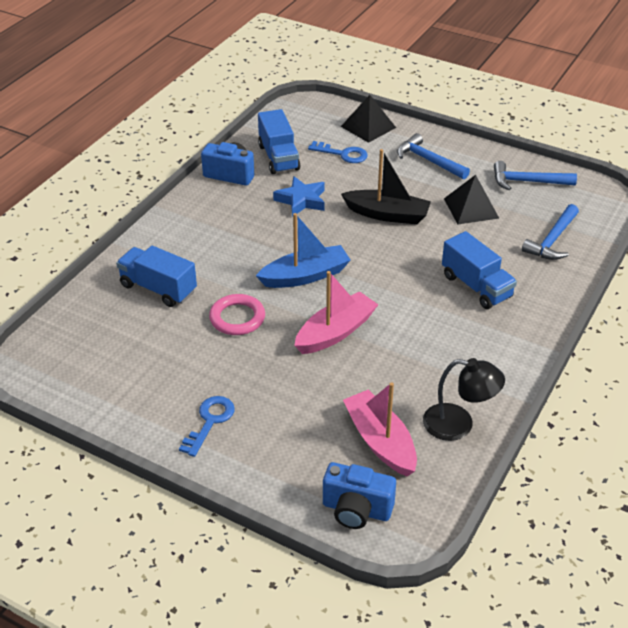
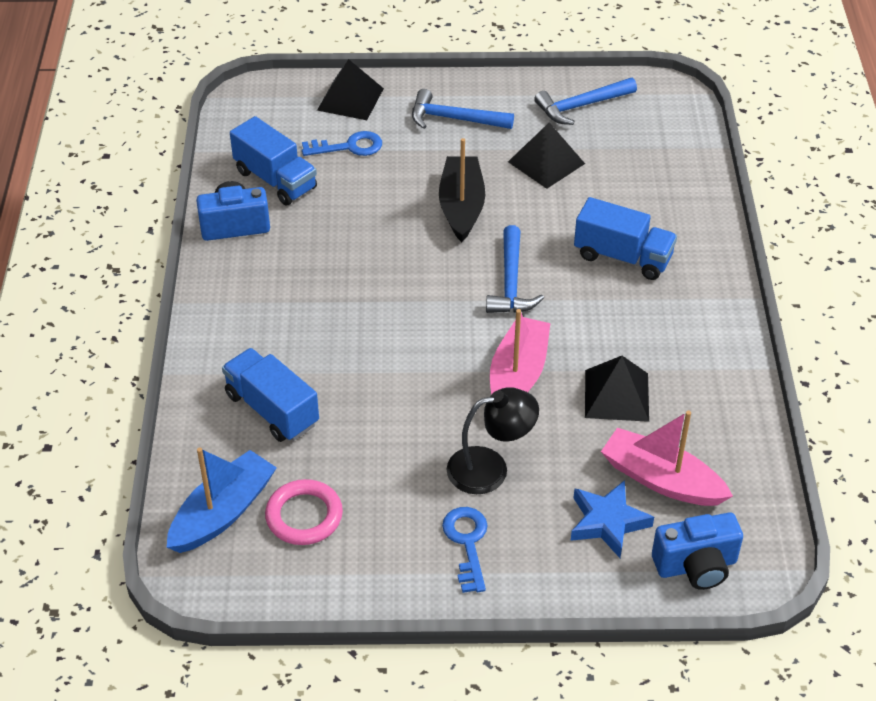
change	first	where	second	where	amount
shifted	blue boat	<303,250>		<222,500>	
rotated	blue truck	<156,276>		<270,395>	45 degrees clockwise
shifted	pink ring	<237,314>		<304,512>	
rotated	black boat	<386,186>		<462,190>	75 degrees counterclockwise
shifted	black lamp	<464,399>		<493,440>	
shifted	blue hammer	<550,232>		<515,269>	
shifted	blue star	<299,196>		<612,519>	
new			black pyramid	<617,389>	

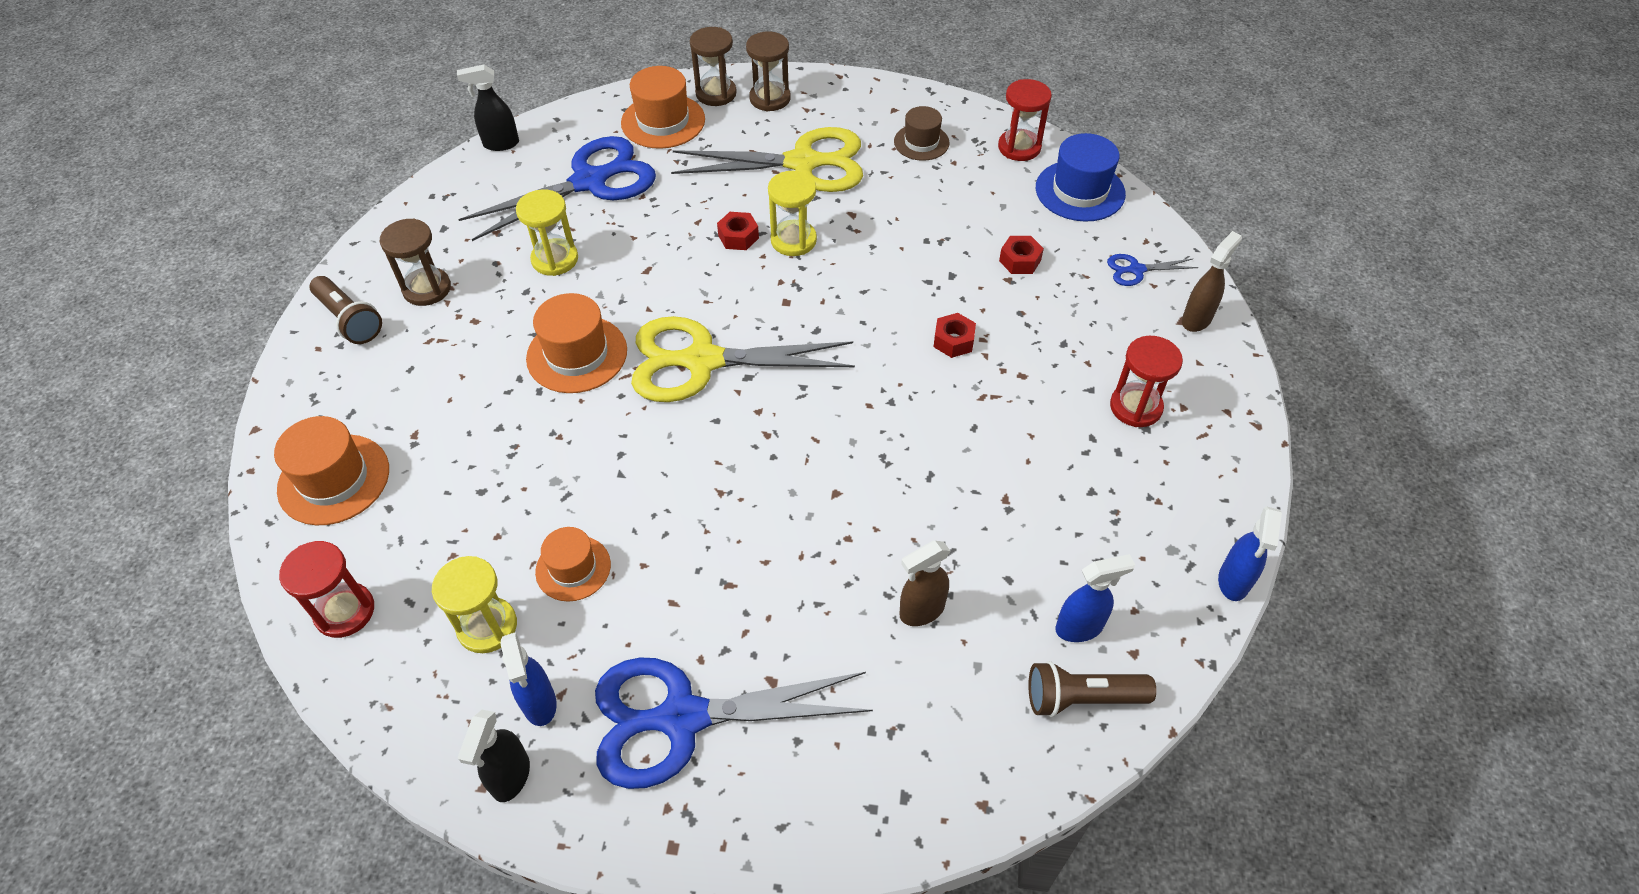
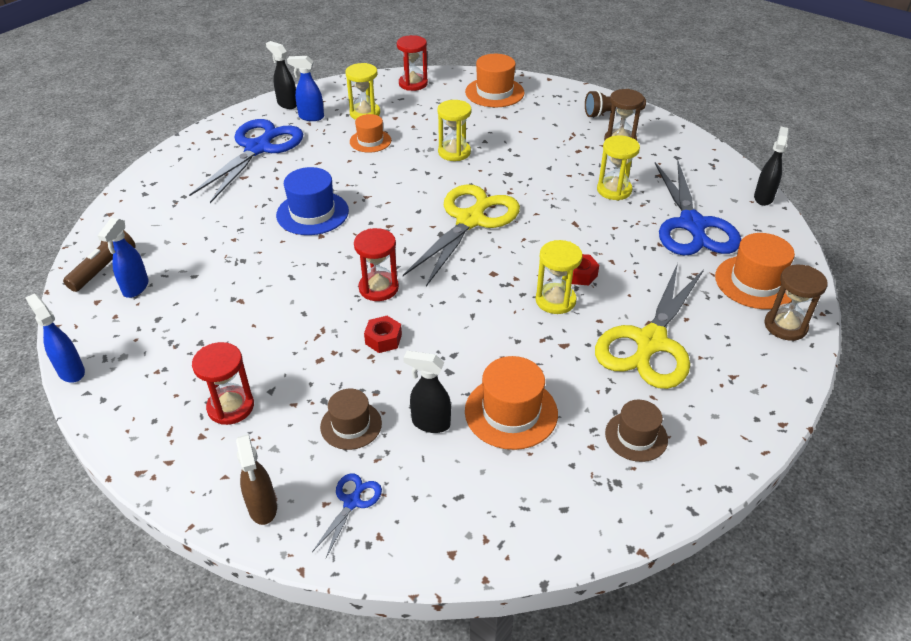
change	first	where	second	where	amount
shifted	blue hat	<1081,177>		<312,201>	
new			brown hat	<351,419>	
shifted	red hourglass	<1025,120>		<376,264>	
swapped	red nut	<1021,255>	black spray bottle	<427,392>	
new			yellow hourglass	<454,130>	
shifted	orange hat	<576,343>		<511,403>	
gone	brown hourglass	<768,71>			
gone	brown spray bottle	<925,583>			

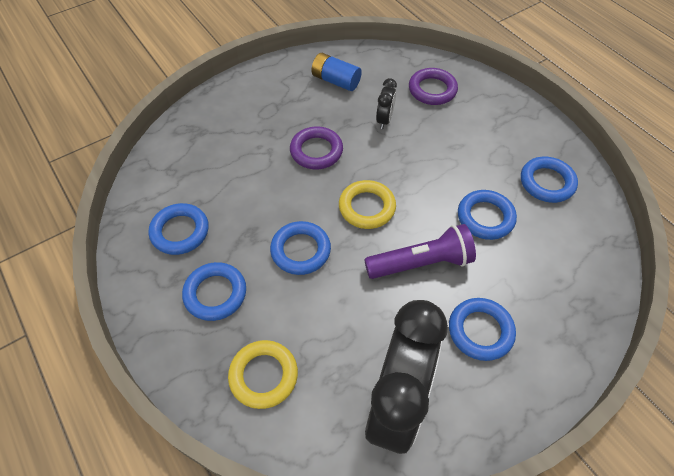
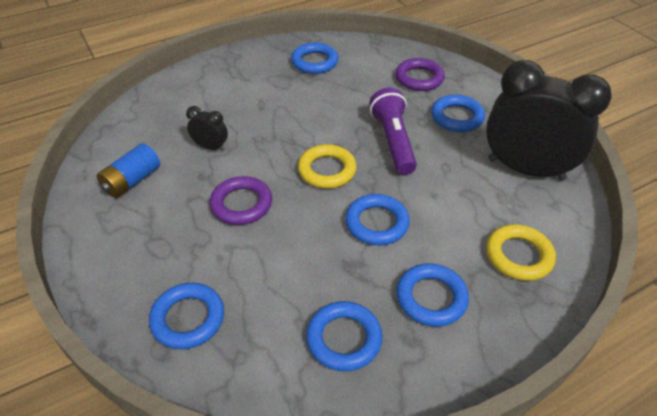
change	first	where	second	where	amount
shifted	blue ring	<487,215>		<186,316>	
shifted	purple ring	<433,86>		<420,74>	

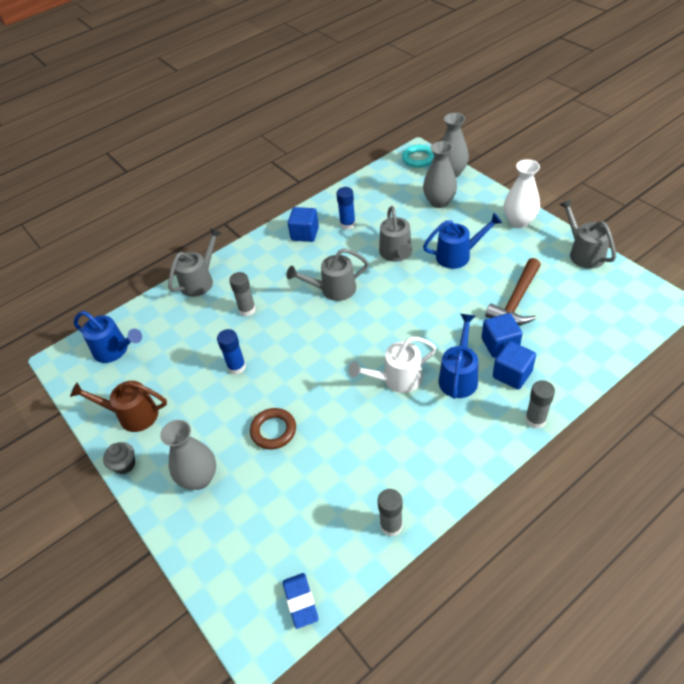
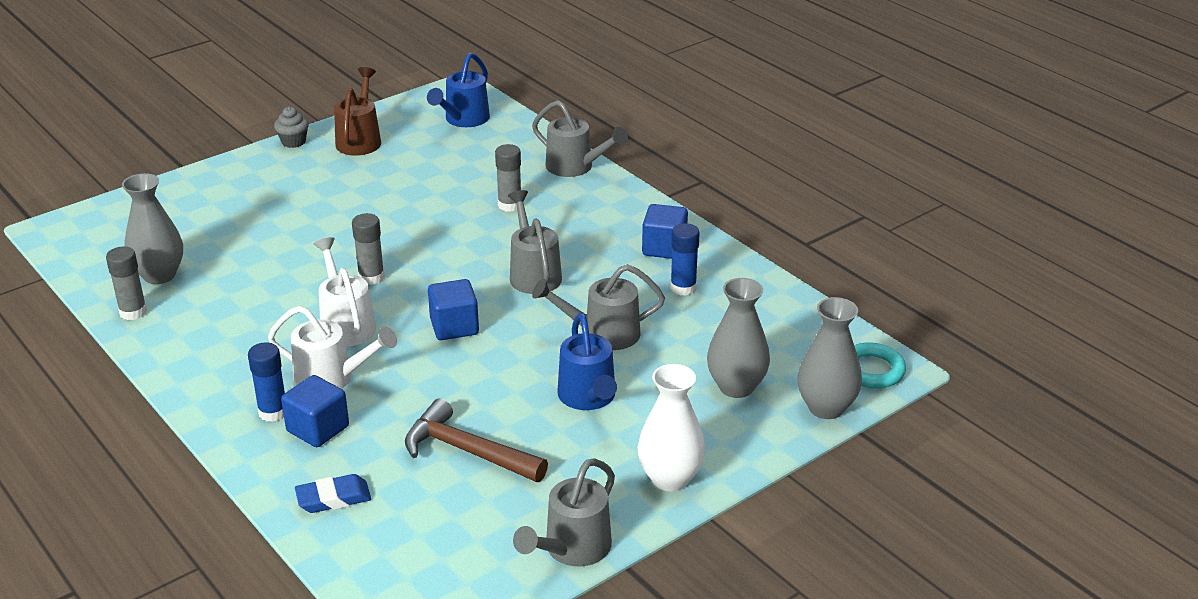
change	first	where	second	where	amount
shifted	grey vase	<188,455>		<152,228>	
shifted	blue glue stick	<231,351>		<266,382>	
repainted	blue watering can	<458,356>	white watering can	<332,347>	
shifted	blue eraser	<301,601>		<333,493>	
shifted	grey glue stick	<540,404>		<368,249>	
shifted	blue cube	<502,335>		<453,309>	
rotated	grey watering can	<587,234>		<564,512>	150 degrees clockwise
gone	brown ring	<273,428>			

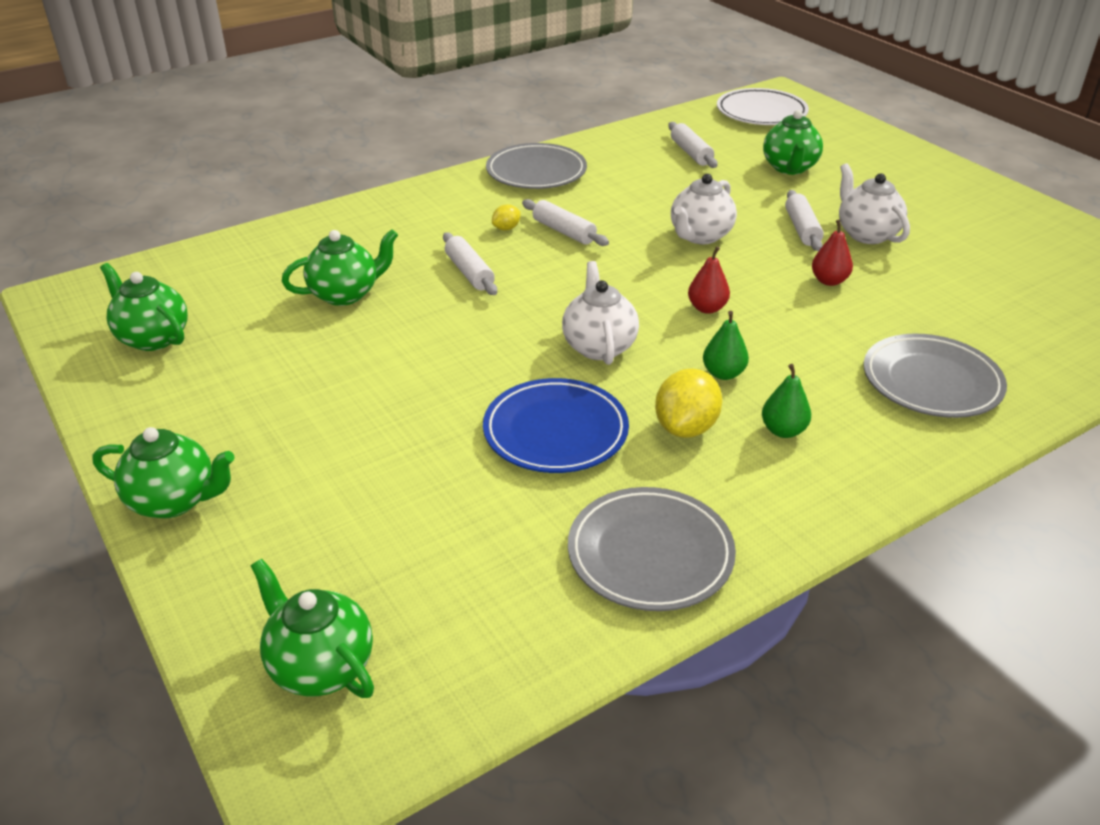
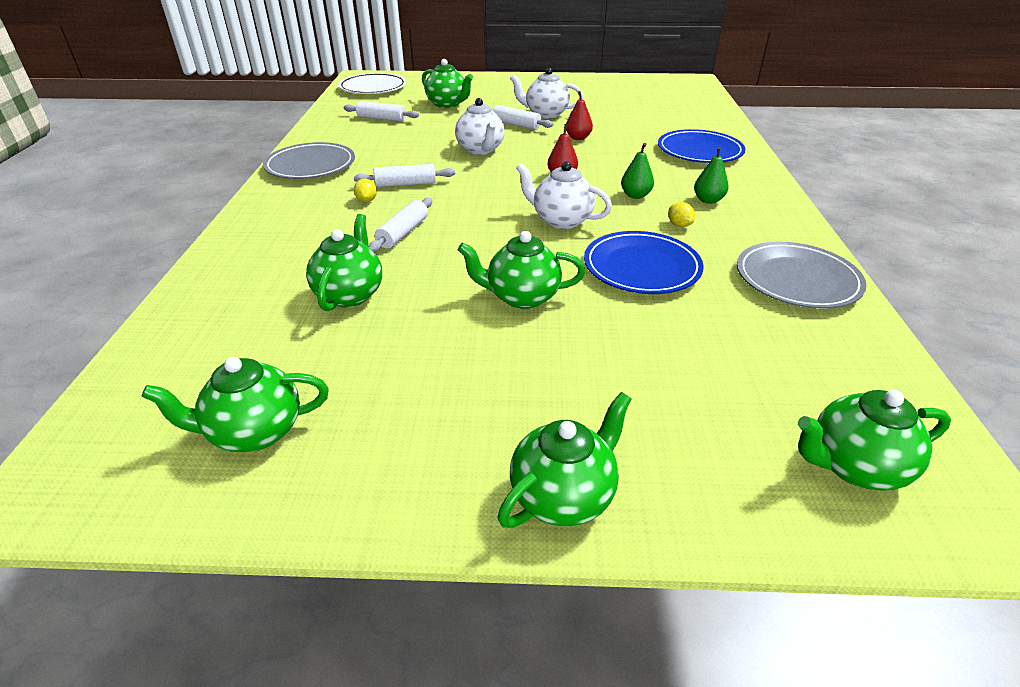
change	first	where	second	where	amount
rotated	white rolling pin	<470,264>		<400,225>	75 degrees counterclockwise
new			green teapot	<522,270>	
repainted	grey plate	<935,376>	blue plate	<701,146>	
scaled	yellow lemon	<688,403>		<681,214>	x0.51

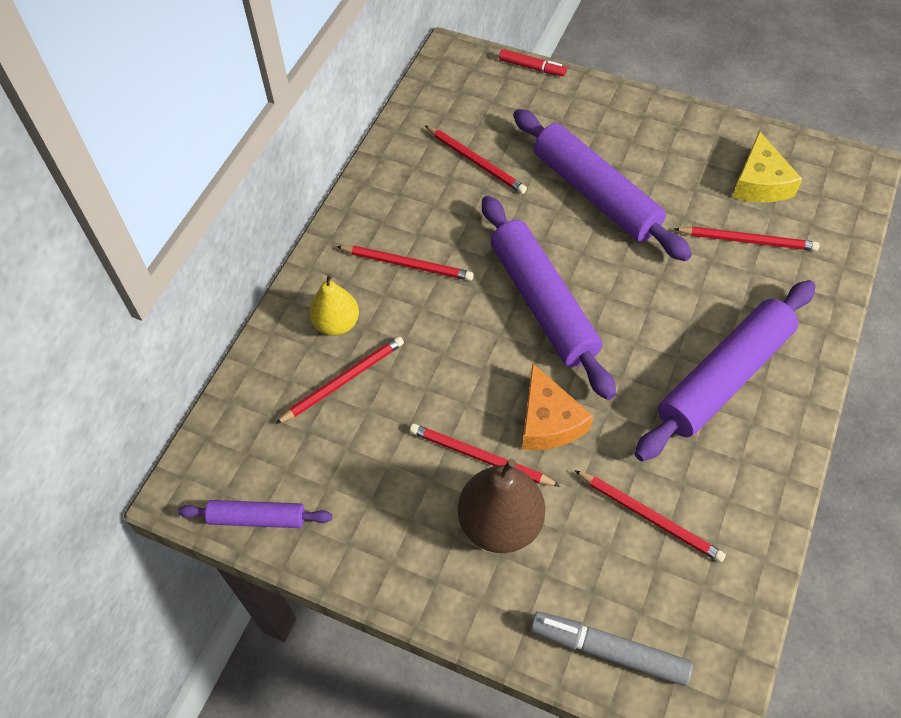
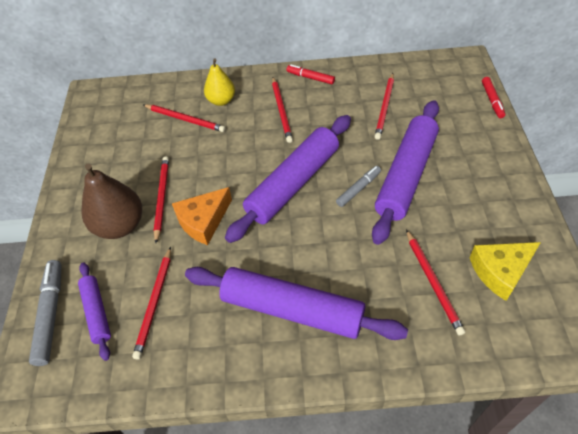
change	first	where	second	where	amount
shifted	purple rolling pin	<255,514>		<94,311>	
new			red marker	<311,74>	
new			grey marker	<358,186>	

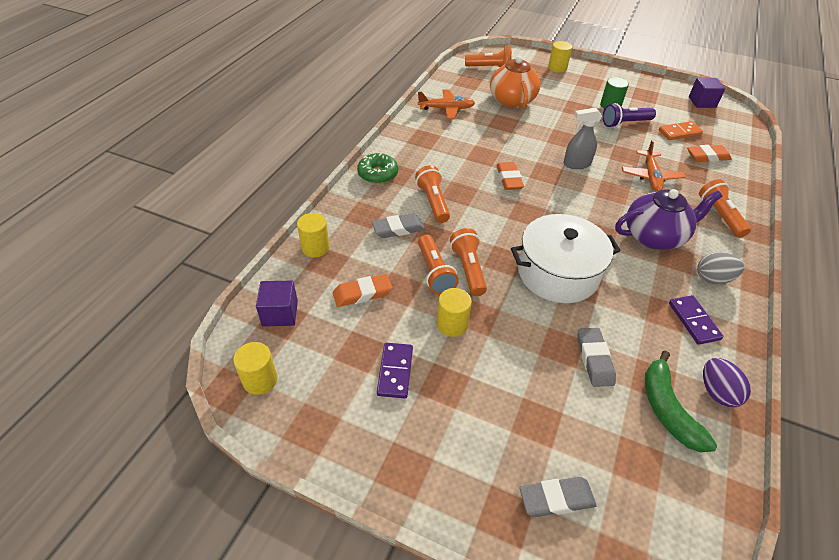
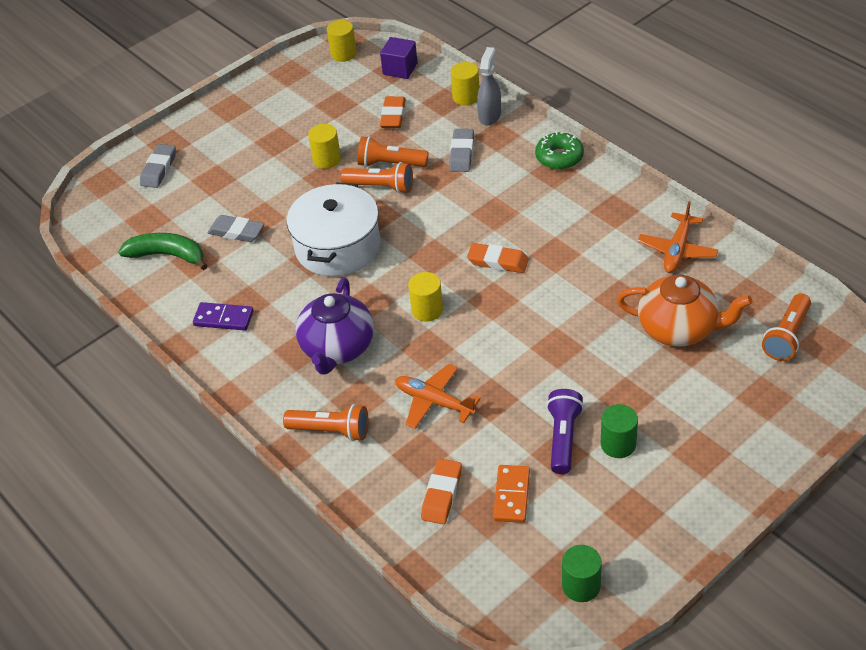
change	first	where	second	where	amount
shifted	yellow cylinder	<560,57>		<425,297>	
shifted	grey spray bottle	<582,138>		<489,86>	
swapped	purple cube	<707,93>	green cylinder	<582,573>	
gone	purple domino	<395,370>			
gone	orange flashlight	<432,194>			
gone	grey egg	<720,268>			
gone	purple egg	<727,382>			

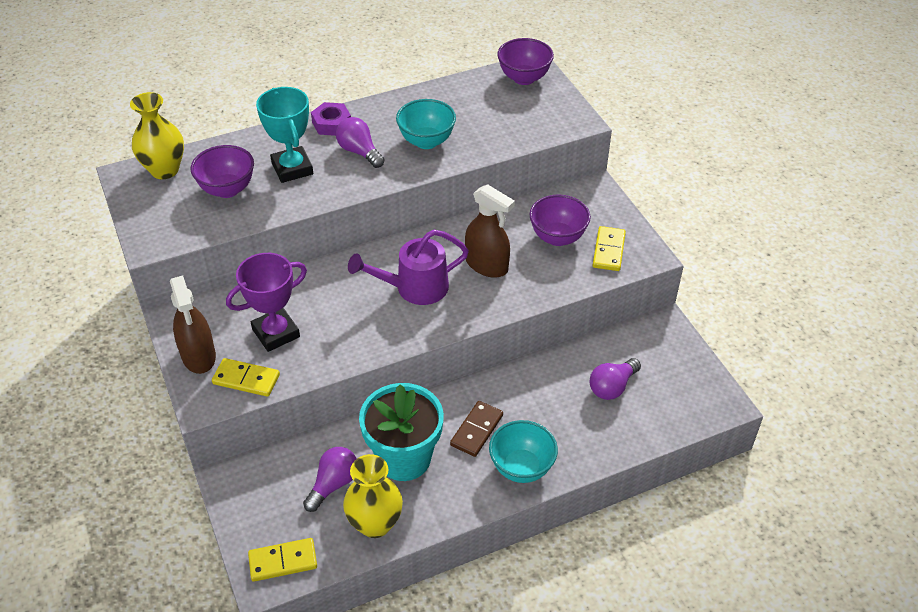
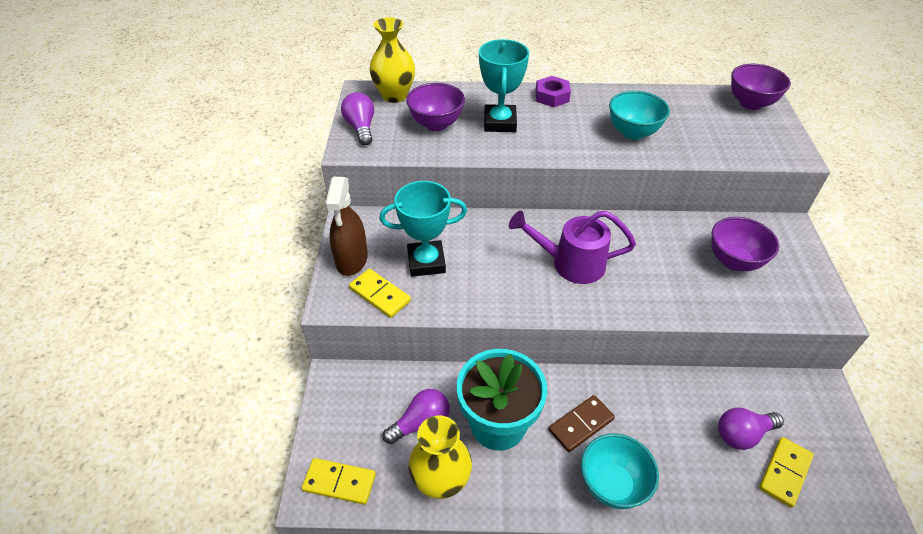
change	first	where	second	where	amount
shifted	purple light bulb	<360,142>		<357,118>	
repainted	purple trophy	<266,302>	turquoise trophy	<423,229>	
shifted	yellow domino	<609,248>		<786,472>	
gone	brown spray bottle	<490,231>			

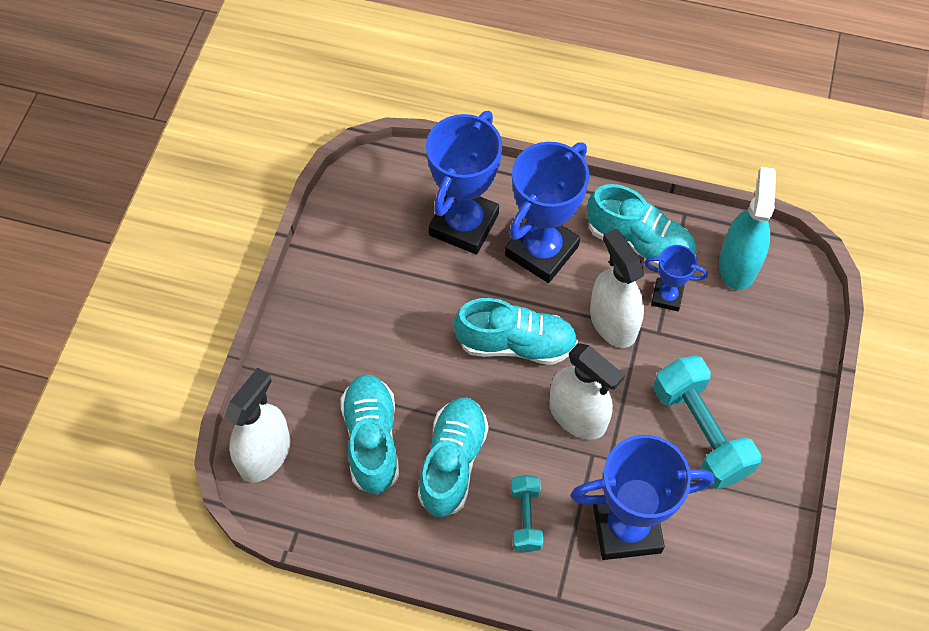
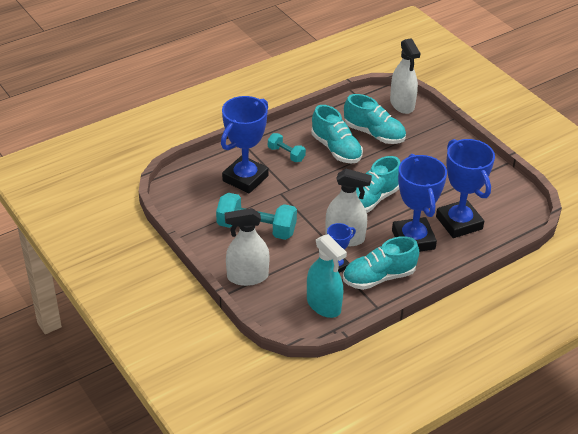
change	first	where	second	where	amount
shifted	white spray bottle	<587,391>		<247,247>	

